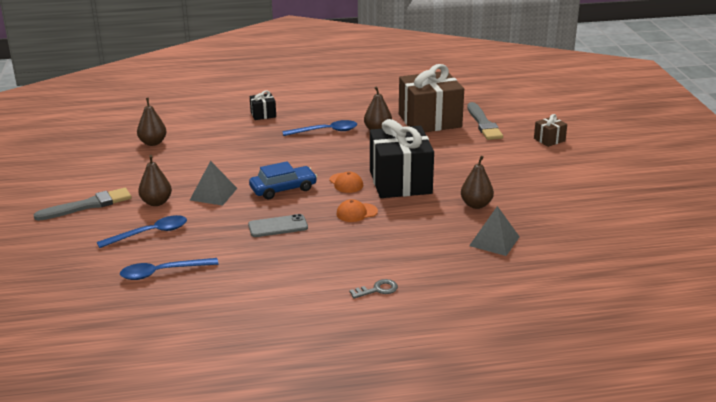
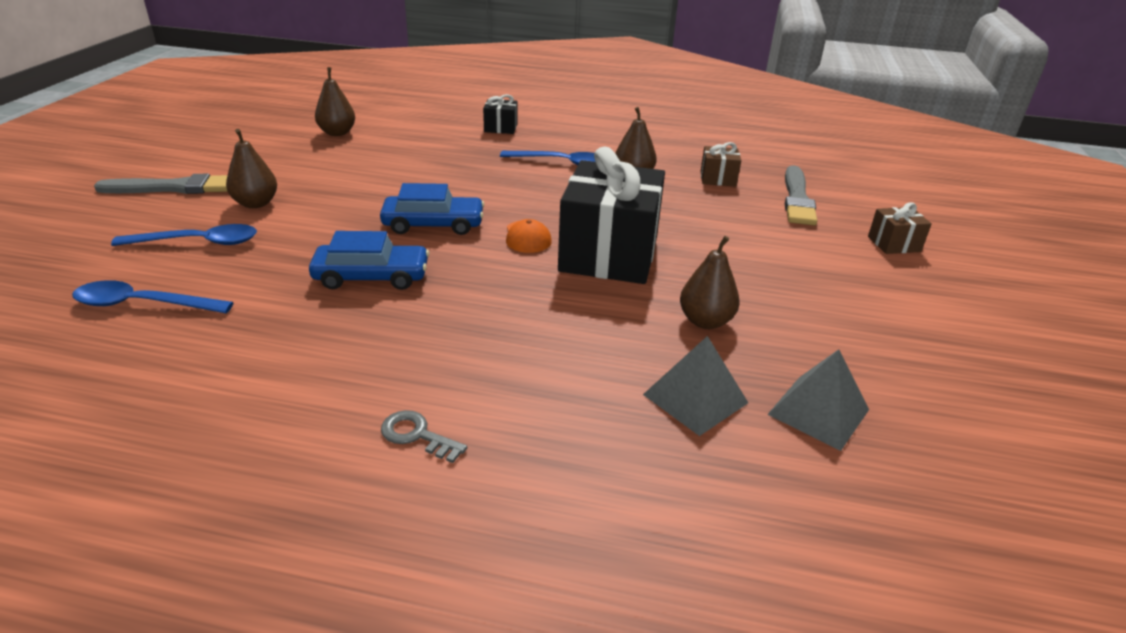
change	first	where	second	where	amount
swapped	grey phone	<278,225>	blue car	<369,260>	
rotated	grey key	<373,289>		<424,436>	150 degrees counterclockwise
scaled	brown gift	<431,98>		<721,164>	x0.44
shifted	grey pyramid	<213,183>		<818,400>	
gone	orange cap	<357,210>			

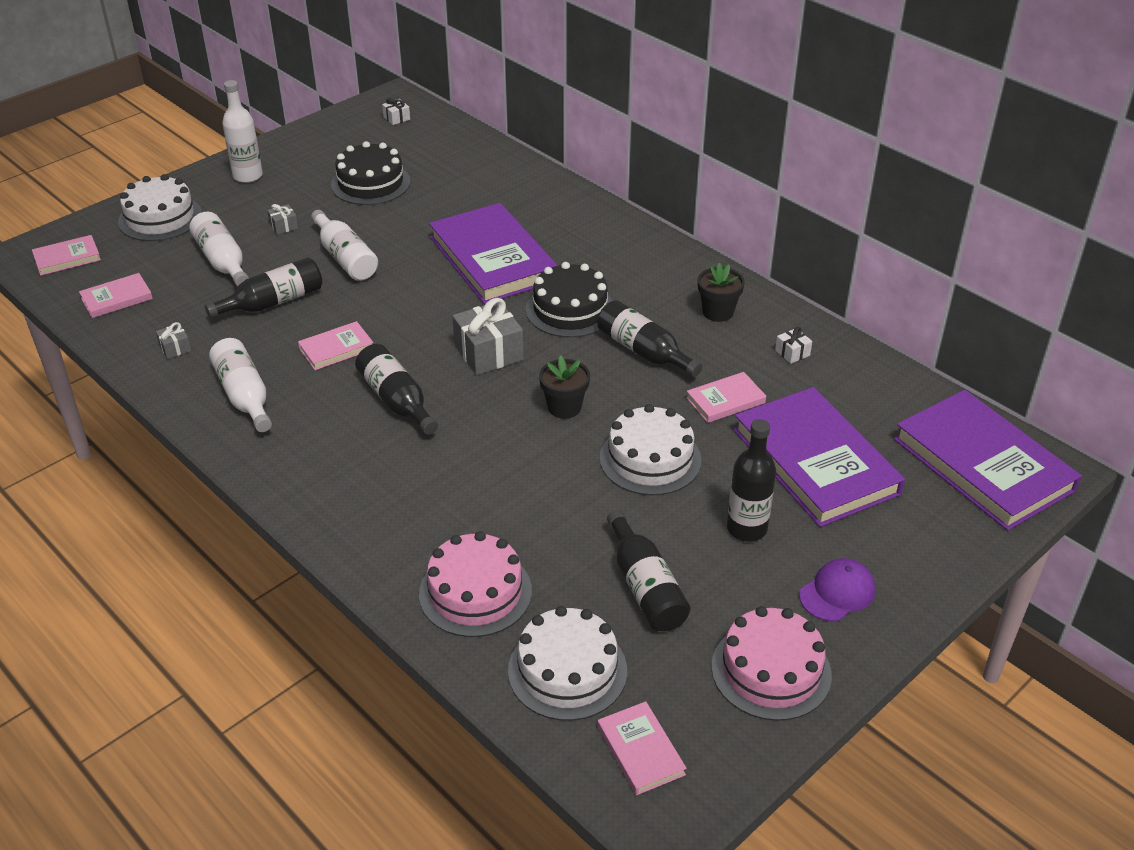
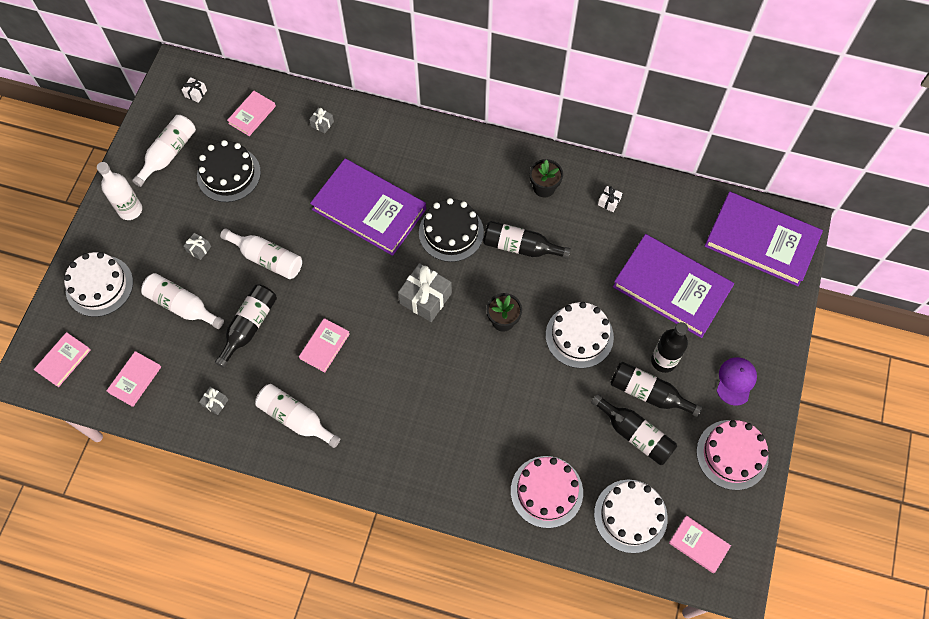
change	first	where	second	where	amount
new			white bottle	<164,151>	
shifted	pink book	<726,397>		<251,113>	
new			grey gift	<321,121>	
shifted	black bottle	<396,389>		<656,389>	

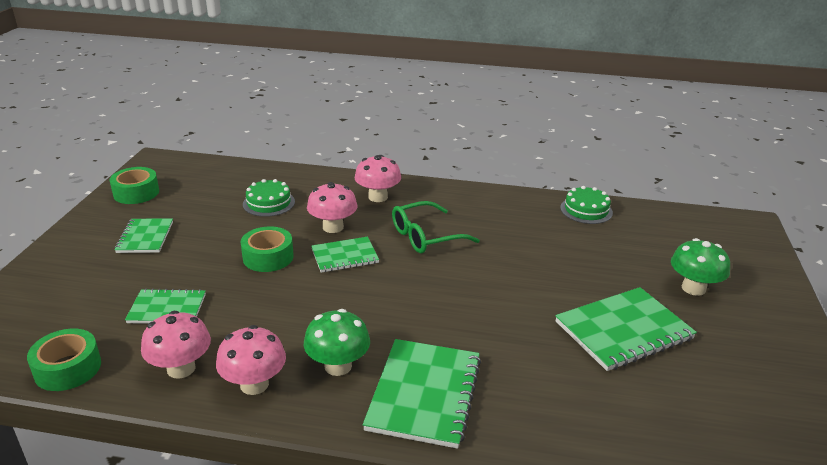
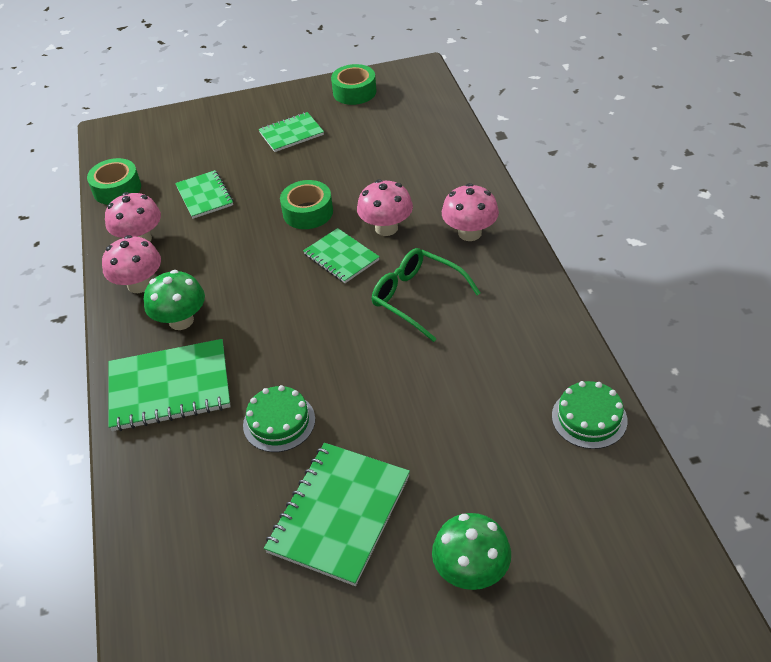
change	first	where	second	where	amount
shifted	green cake	<269,198>		<279,418>	
rotated	green notebook	<626,329>		<337,514>	75 degrees clockwise

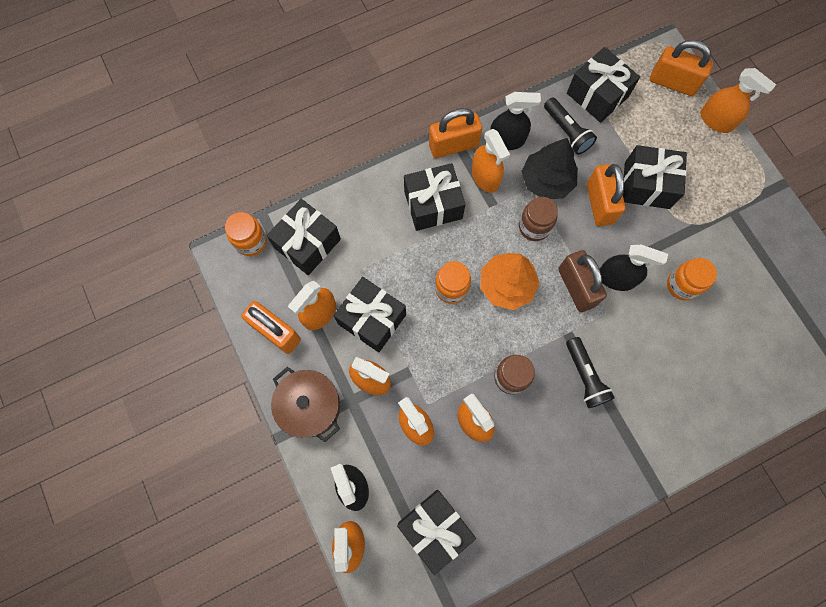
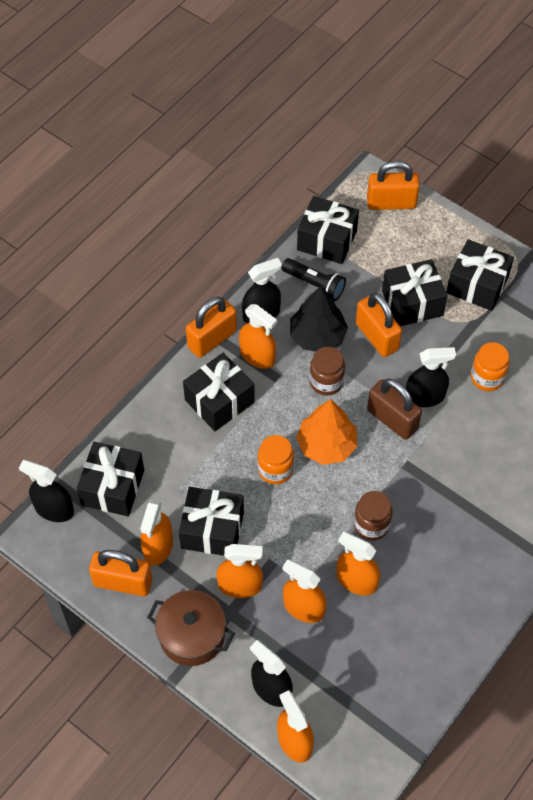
change	first	where	second	where	amount
swapped	orange jar	<246,234>	black spray bottle	<46,491>	
shifted	black gift	<436,532>		<480,275>	
gone	black flashlight	<590,372>			
gone	orange spray bottle	<738,100>			

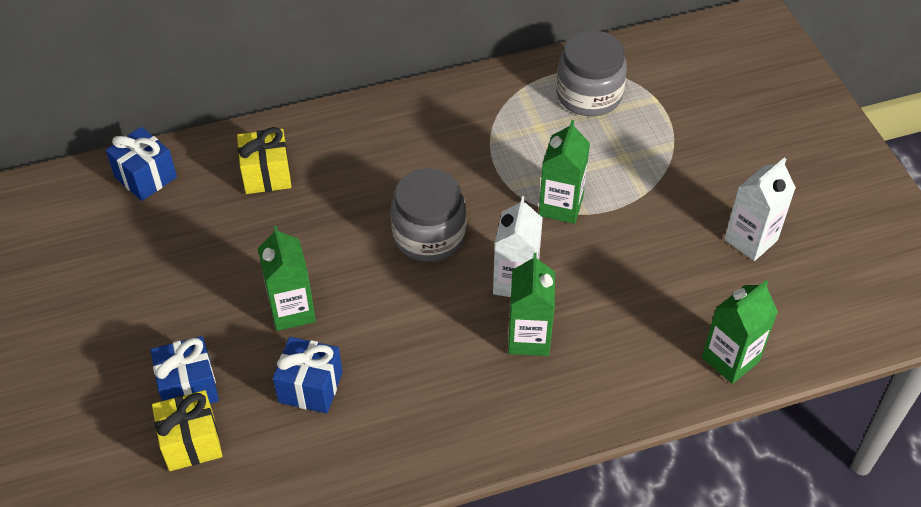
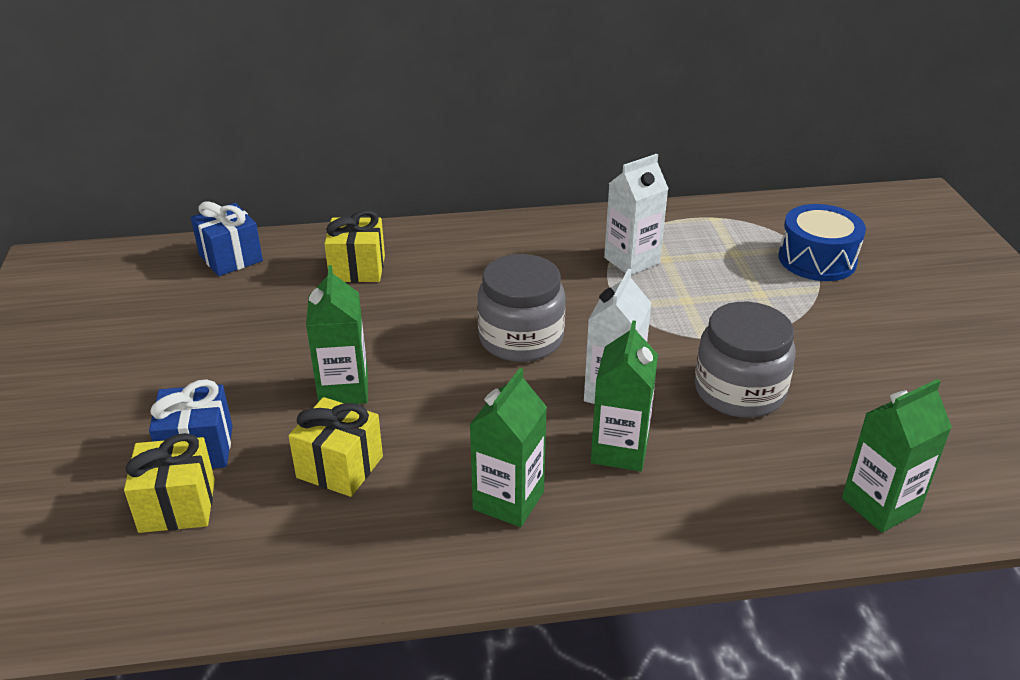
change	first	where	second	where	amount
repainted	blue gift	<308,375>	yellow gift	<336,447>	
shifted	green carton	<564,172>		<508,447>	
shifted	white carton	<760,209>		<636,214>	
shifted	grey jar	<591,73>		<745,360>	
new			blue drum	<822,242>	

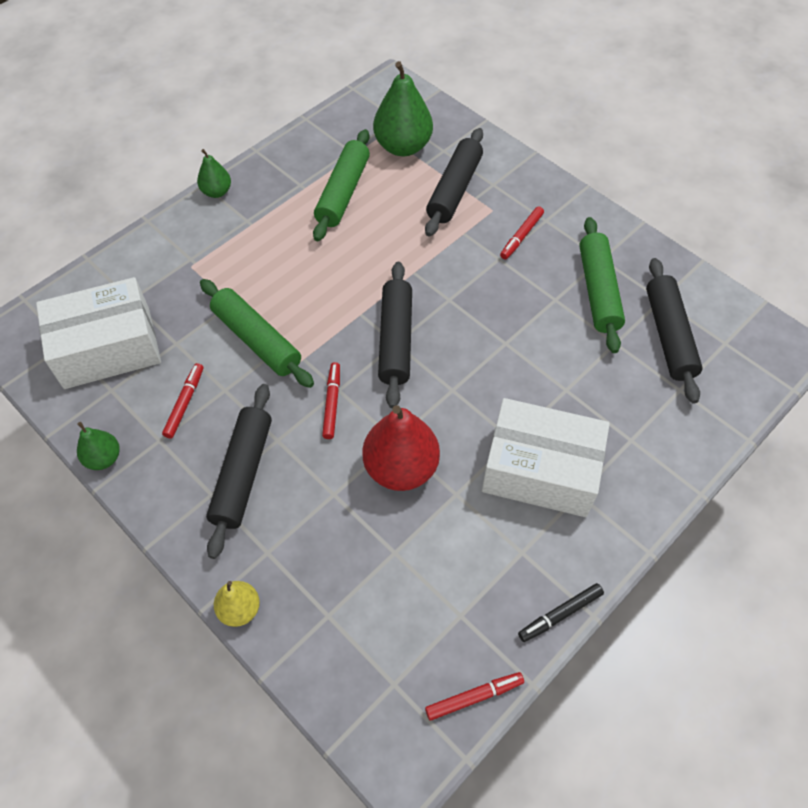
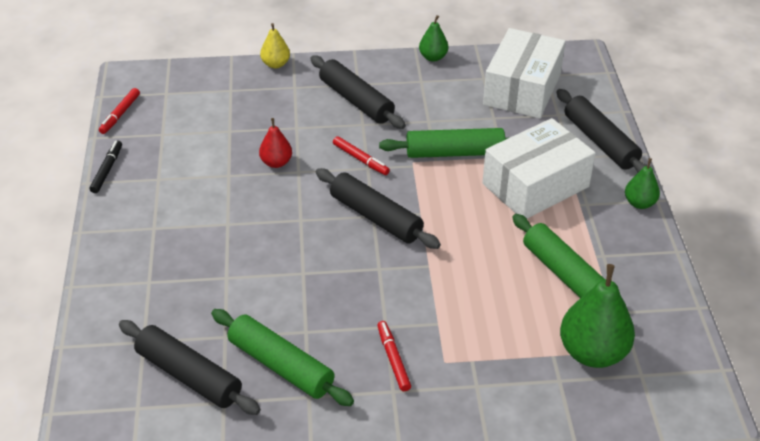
change	first	where	second	where	amount
scaled	red pear	<401,448>		<275,143>	x0.54
shifted	white box	<546,457>		<538,168>	
shifted	black rolling pin	<454,182>		<602,130>	
gone	red marker	<182,401>			

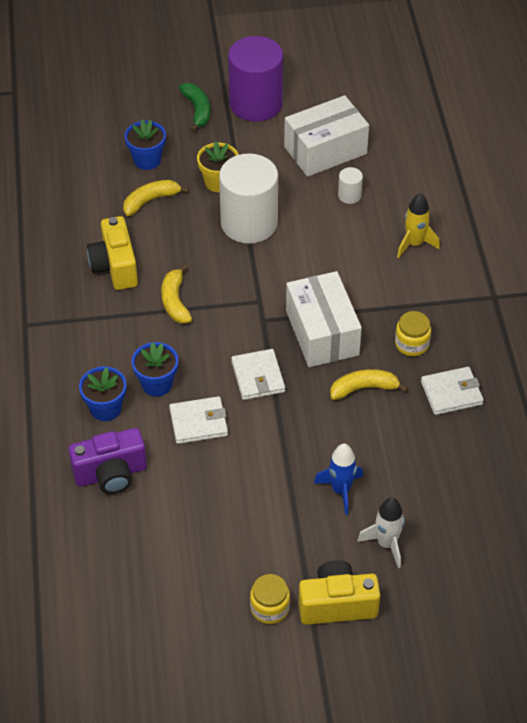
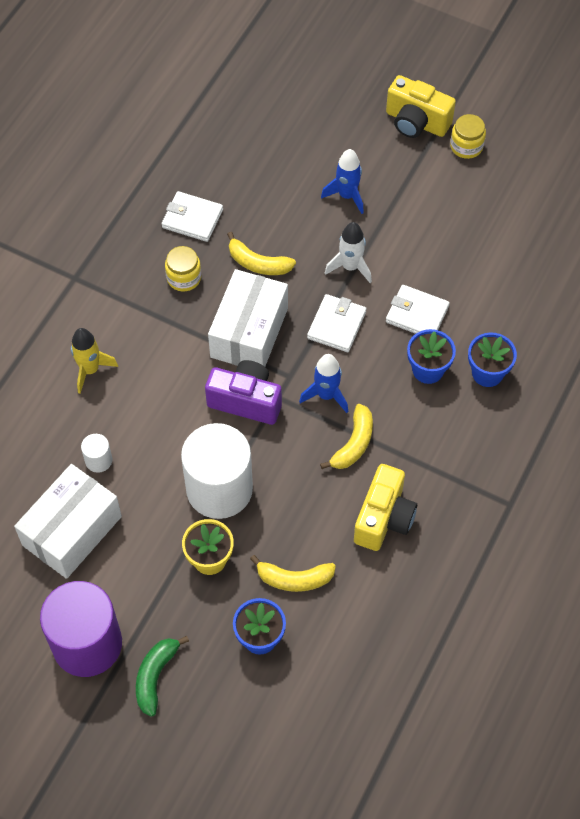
change	first	where	second	where	amount
rotated	white box	<326,136>		<68,521>	60 degrees counterclockwise
shifted	purple camera	<107,461>		<243,392>	
new			blue rocket	<323,383>	
shifted	white rocket	<381,533>		<348,252>	

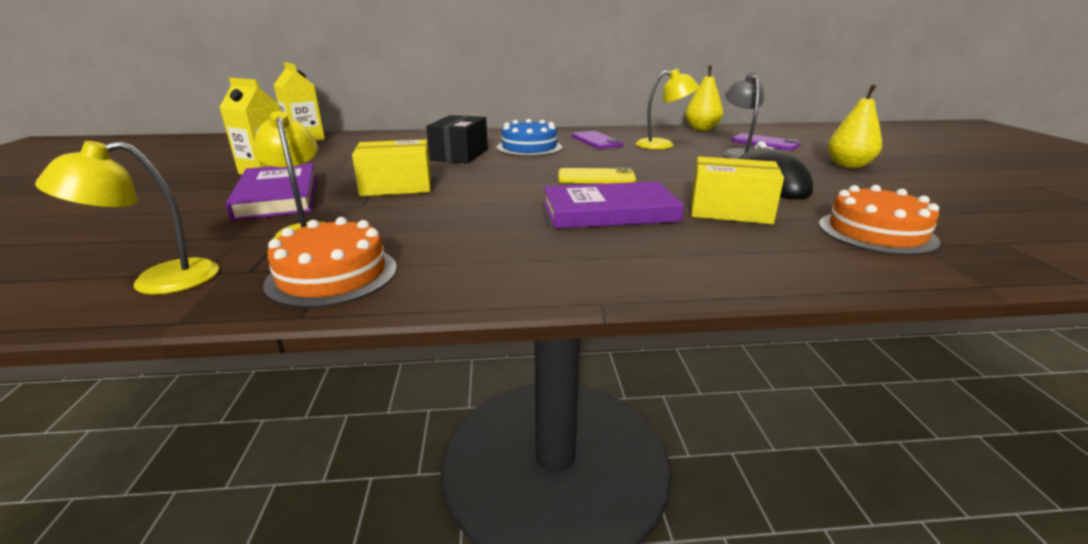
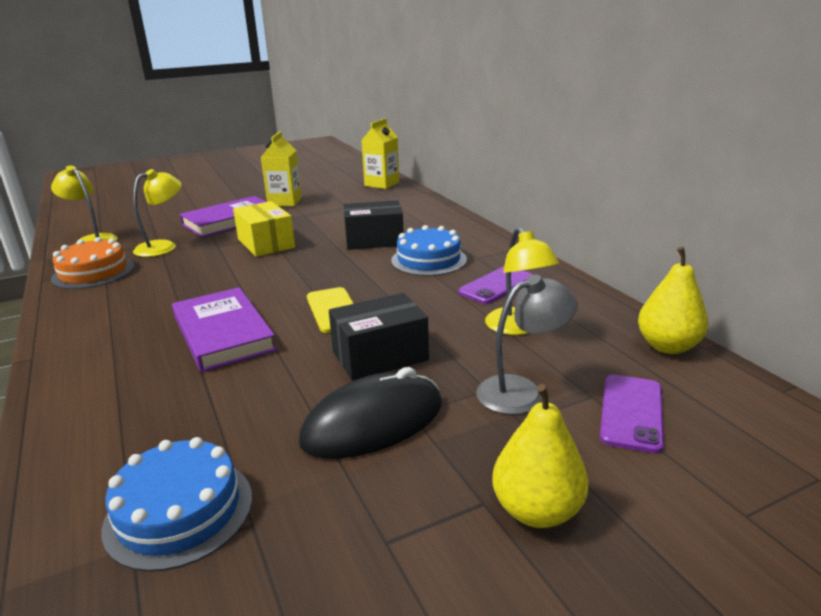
change	first	where	second	where	amount
repainted	orange cake	<880,220>	blue cake	<176,504>	
new			black box	<379,337>	
gone	yellow box	<737,190>			

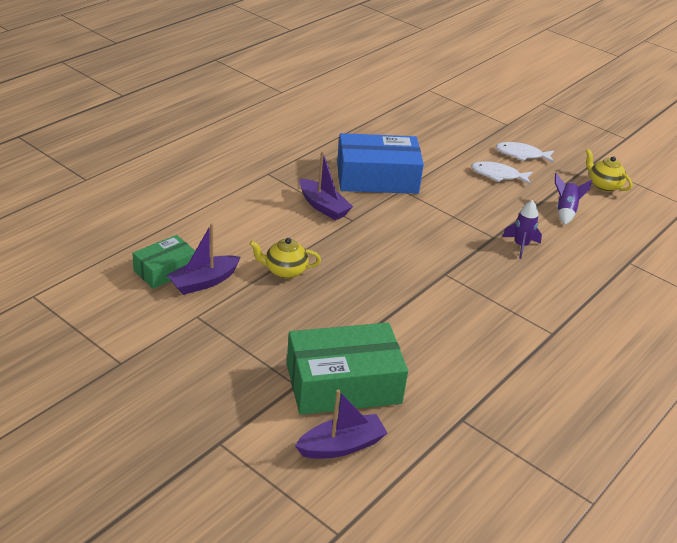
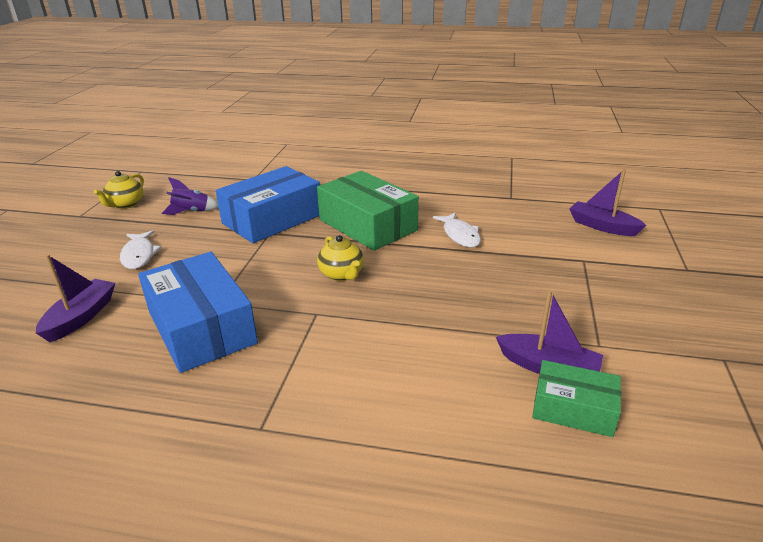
change	first	where	second	where	amount
shifted	purple boat	<326,185>		<75,298>	
swapped	purple rocket	<522,229>	blue box	<268,204>	
shifted	green box	<347,369>		<368,211>	
shifted	yellow teapot	<285,258>		<340,258>	
shifted	white fish	<524,152>		<457,229>	

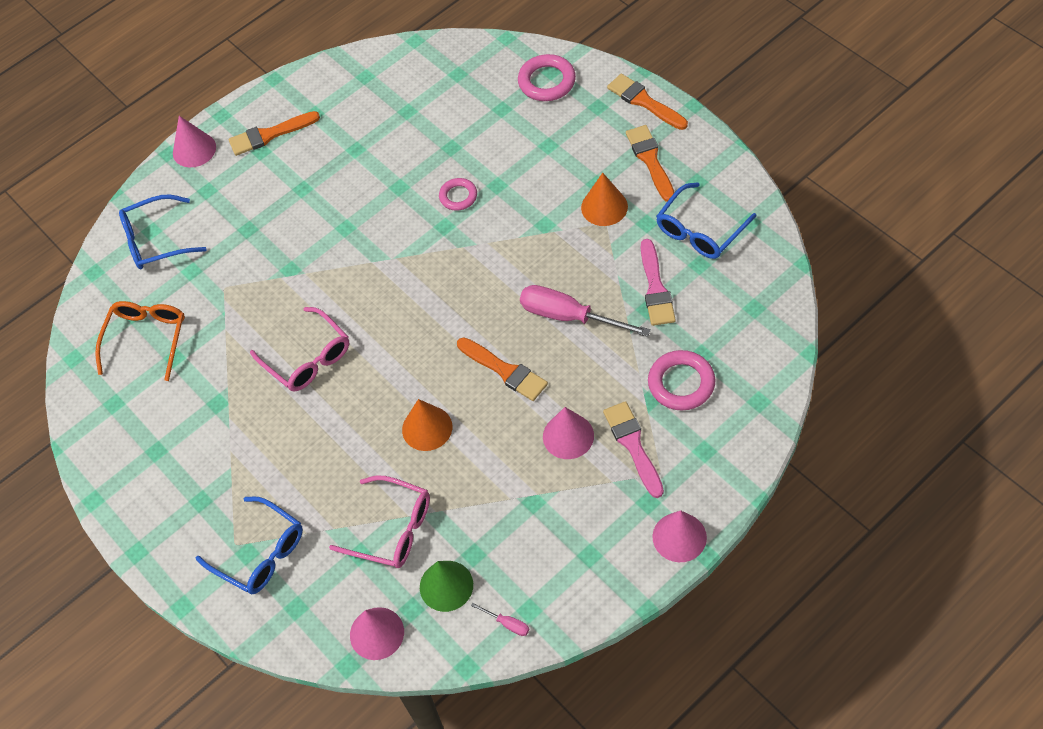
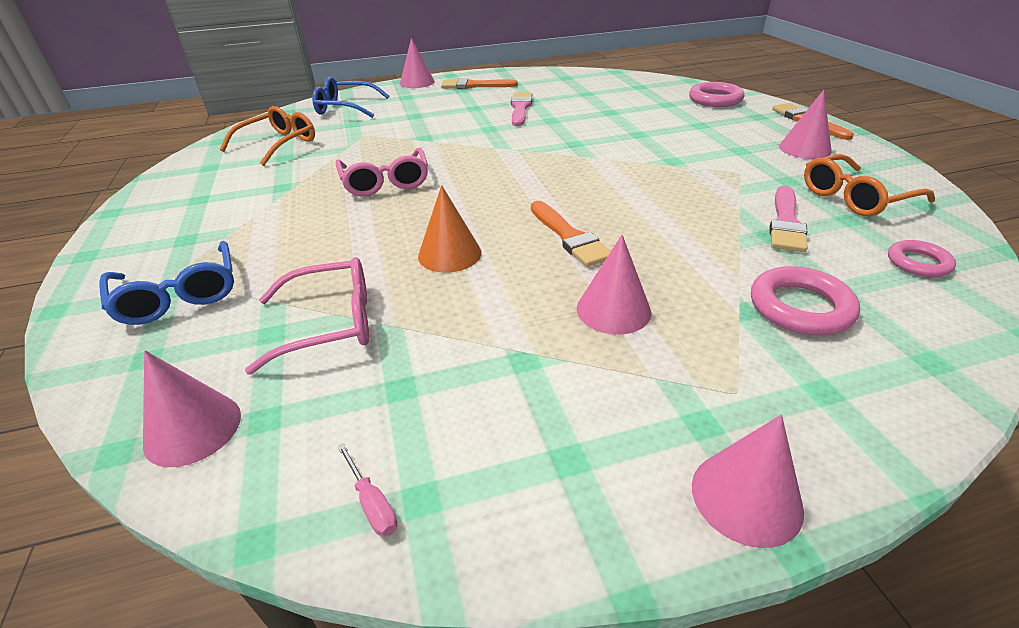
change	first	where	second	where	amount
rotated	pink glasses	<379,521>		<307,315>	60 degrees counterclockwise
shifted	pink brush	<633,449>		<521,109>	
swapped	orange brush	<650,163>	pink cone	<805,124>	
repainted	blue glasses	<706,220>	orange glasses	<869,185>	
shifted	pink ring	<458,194>		<922,258>	
gone	green cone	<446,586>			
gone	pink screwdriver	<585,311>			
gone	orange cone	<604,199>			

